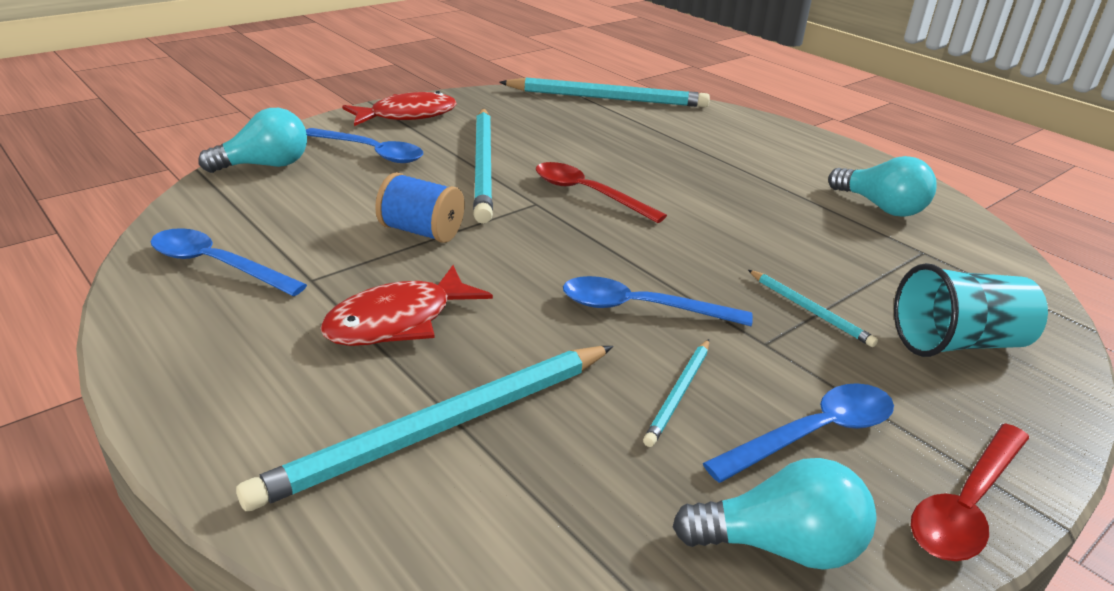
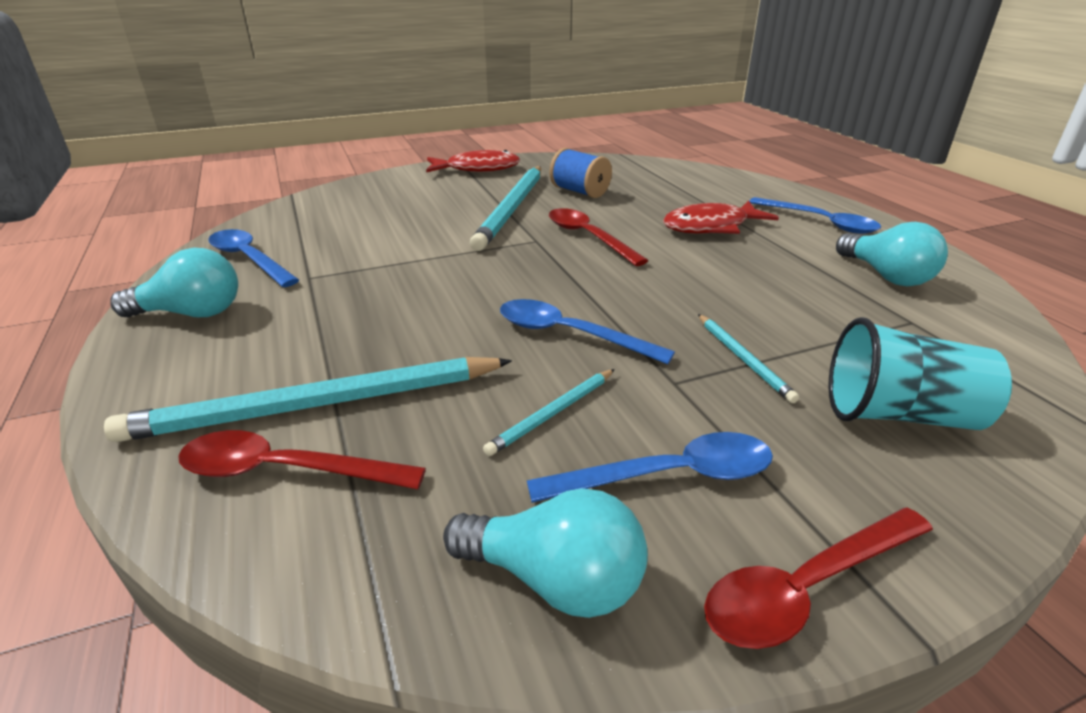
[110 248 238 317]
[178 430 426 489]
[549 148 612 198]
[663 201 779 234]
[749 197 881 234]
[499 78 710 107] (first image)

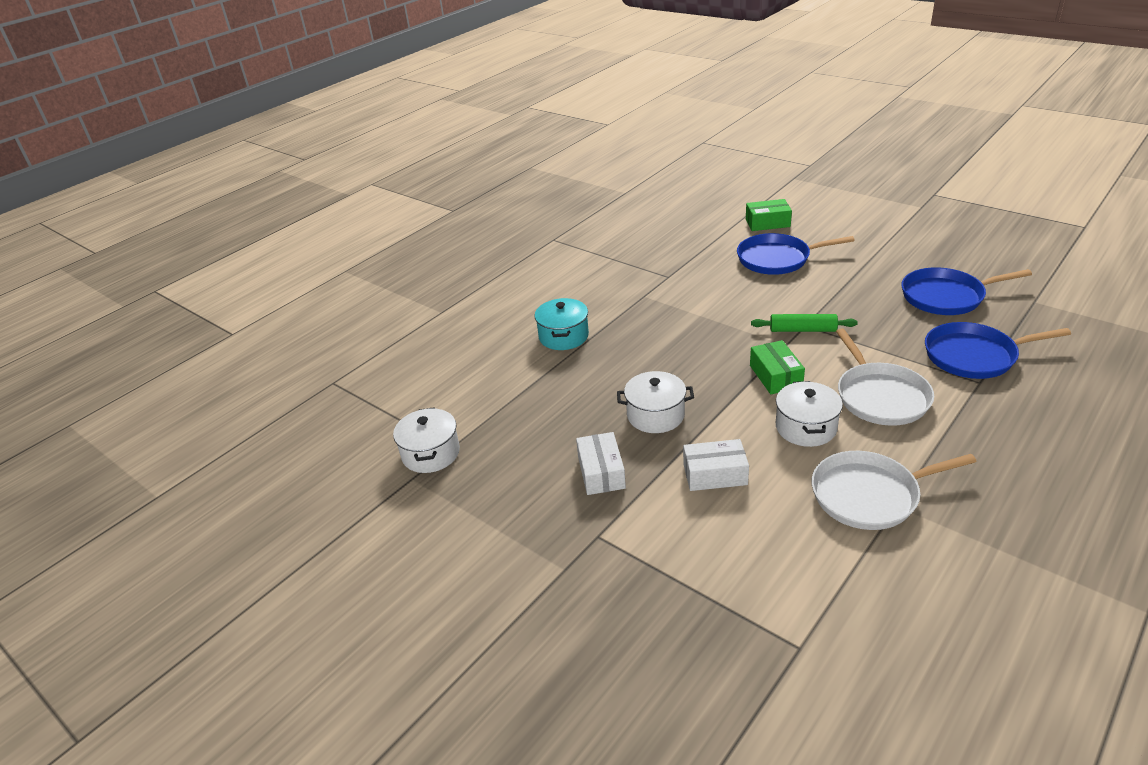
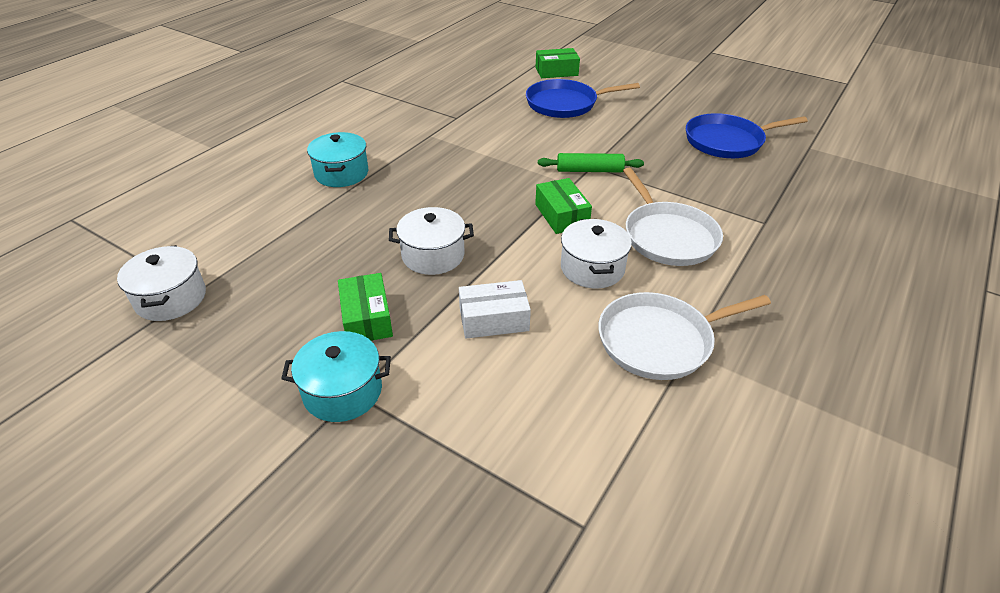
[281 331 391 422]
[338 273 393 341]
[925 322 1071 379] (first image)

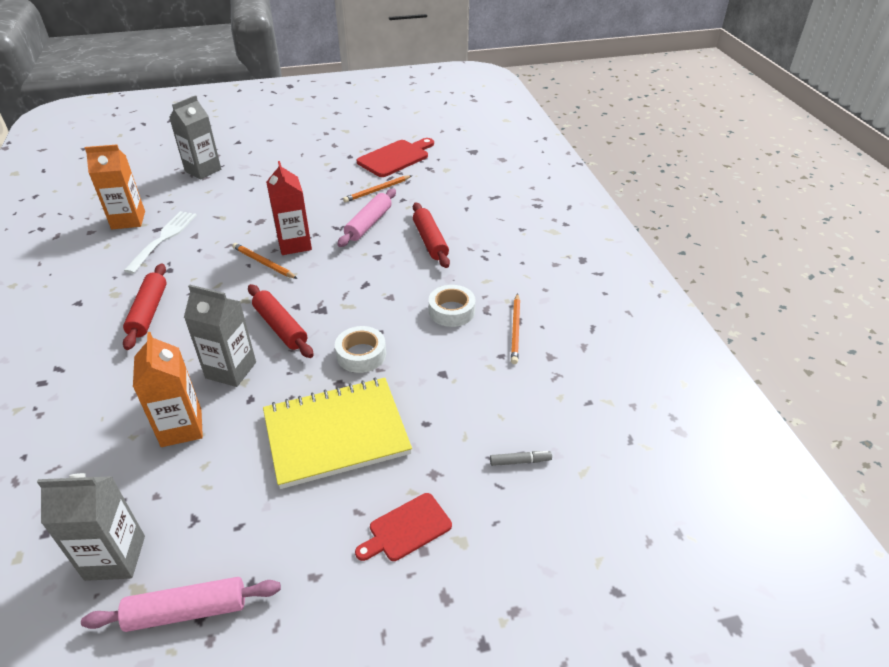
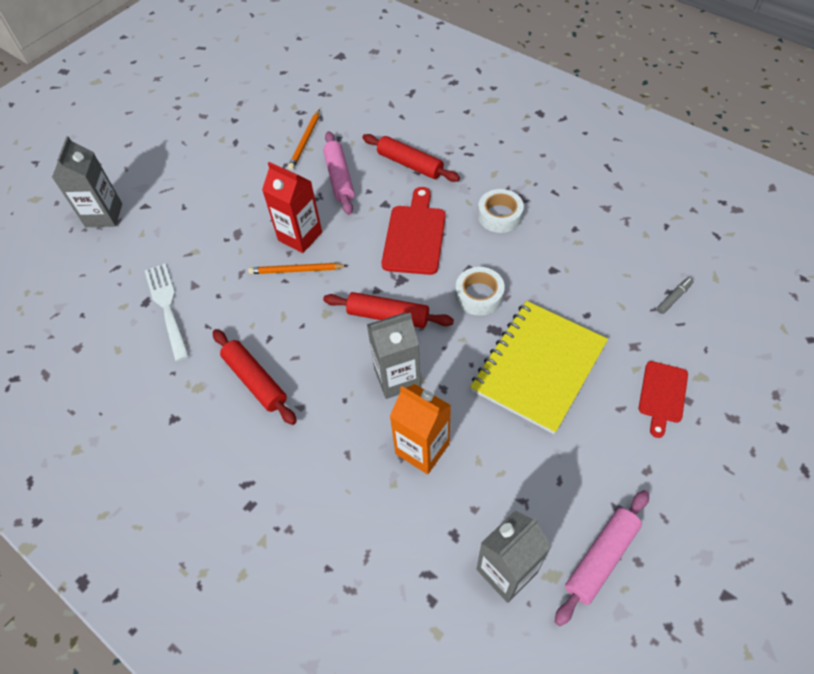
[381 187 446 275]
[85 145 145 229] (first image)
[511 293 520 364] (first image)

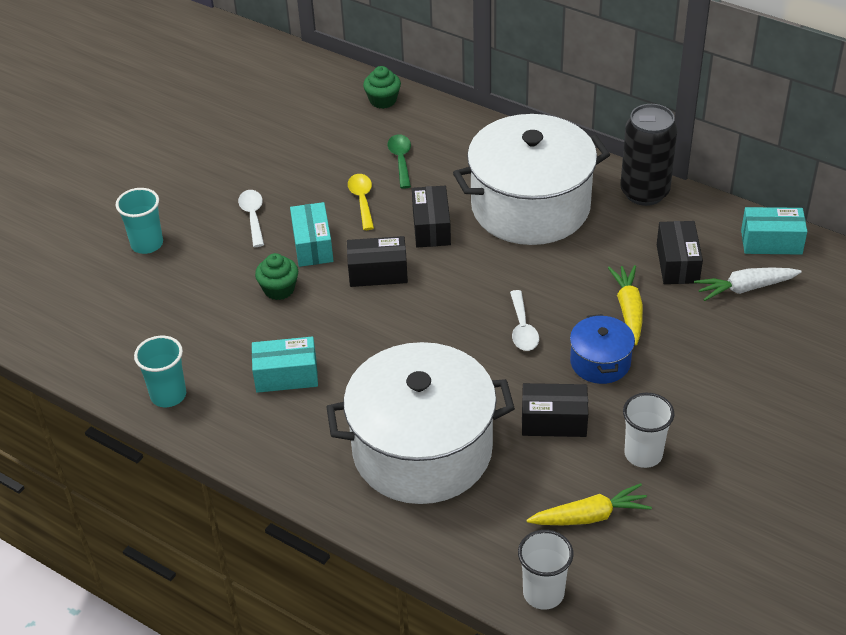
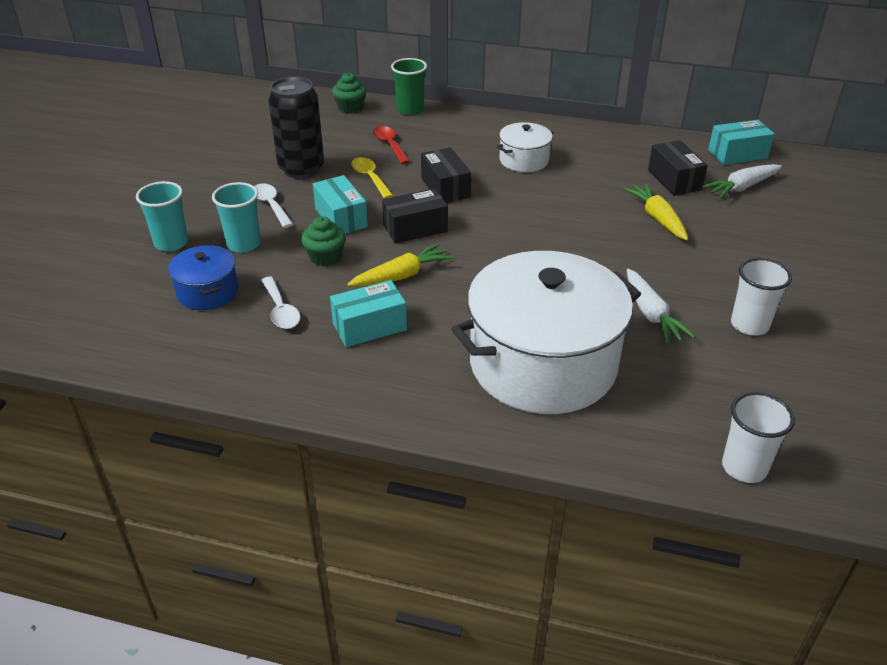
[168 245 238 310]
[212 182 261 253]
[261 276 300 329]
[268 77 324 179]
[347 243 453 286]
[373 126 410 164]
[391 58 427 115]
[497 122 554 172]
[627 269 695 344]

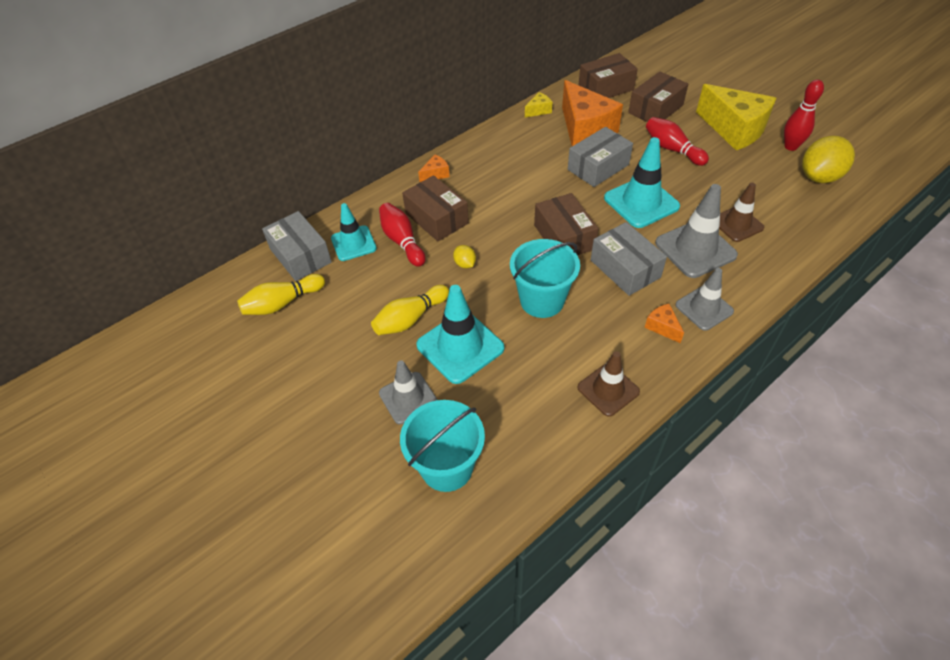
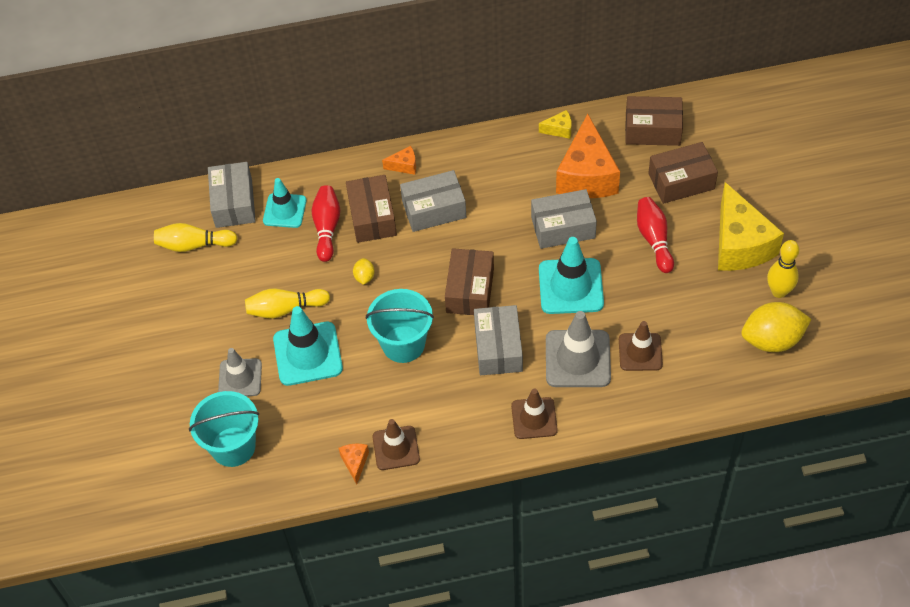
[339 444 369 484]
[400 170 466 232]
[511 389 558 439]
[767 240 799 298]

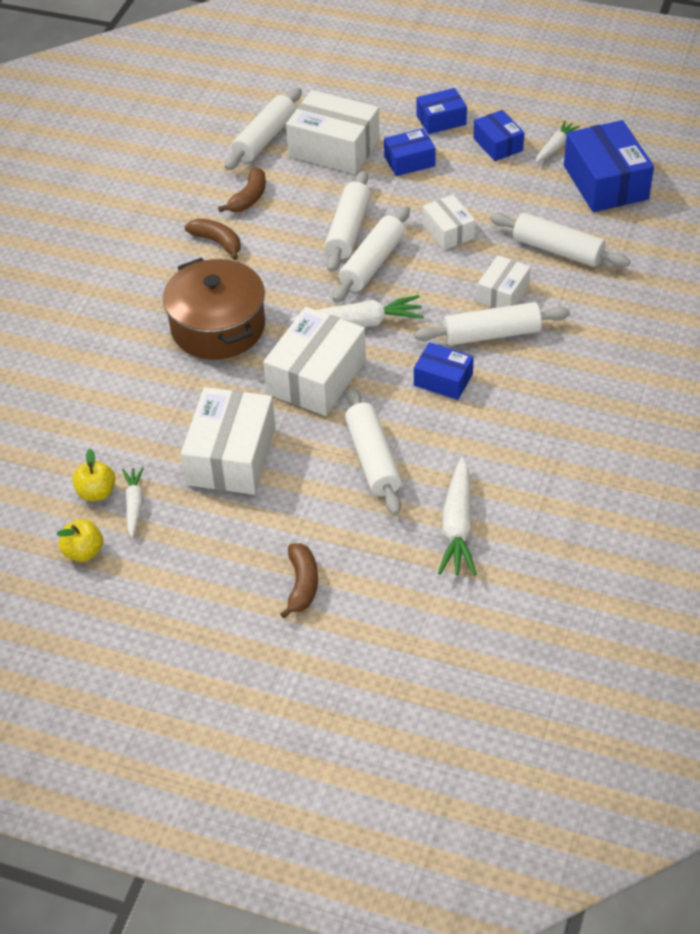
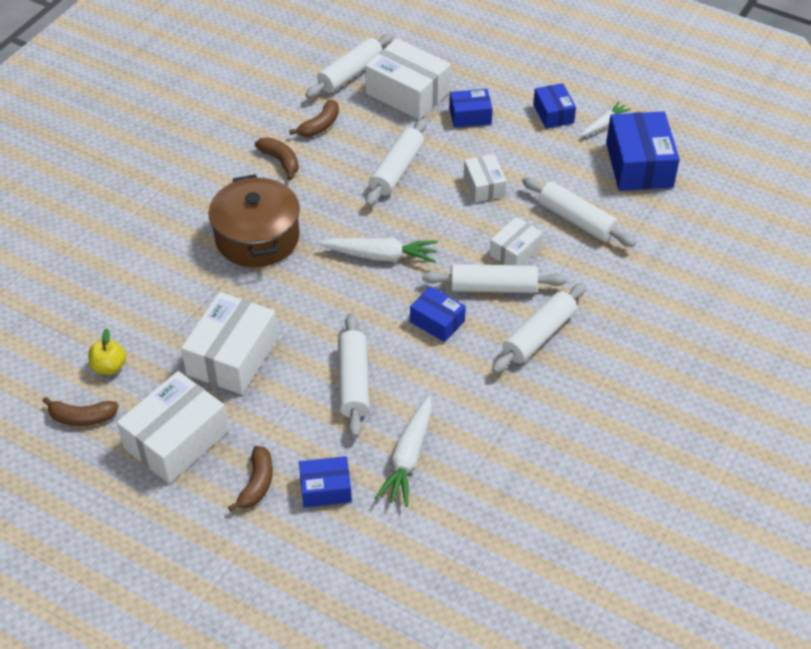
[43 397 119 426]
[117 371 229 484]
[299 456 352 508]
[492 283 586 373]
[122 467 144 538] (first image)

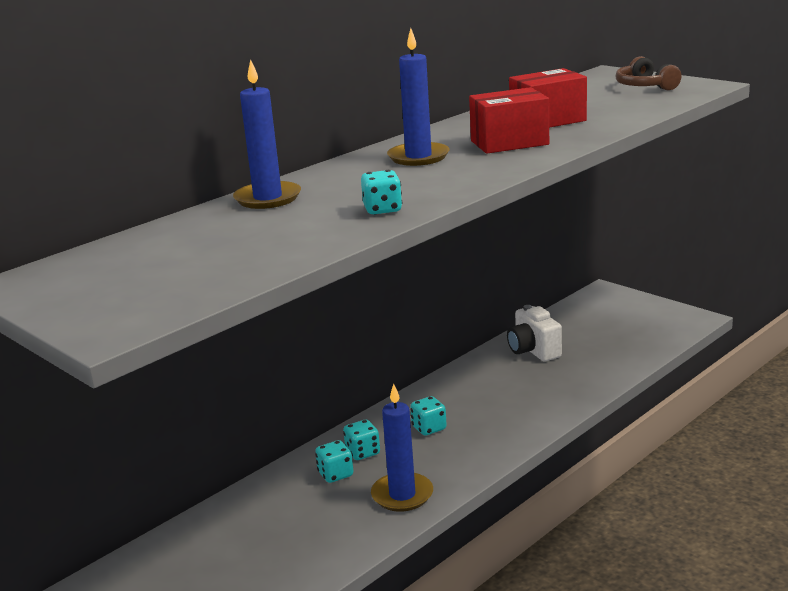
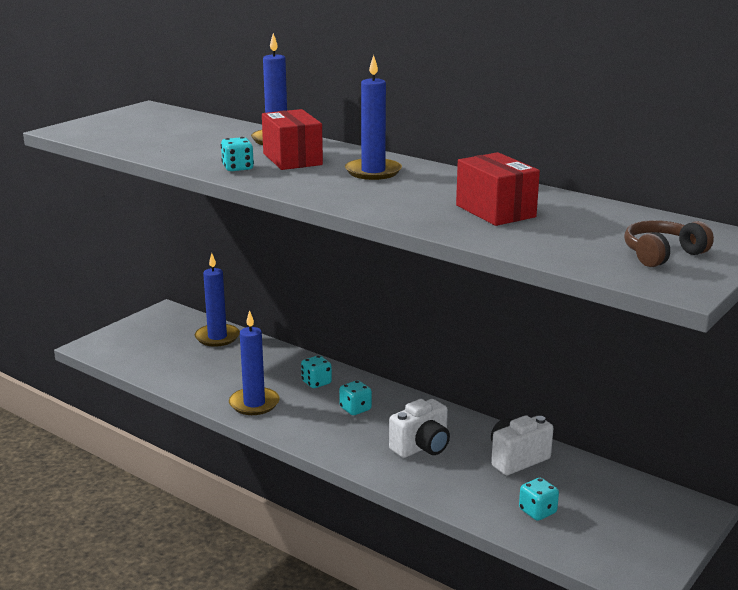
[195 253 240 347]
[262 109 323 170]
[389 399 450 458]
[519 478 559 521]

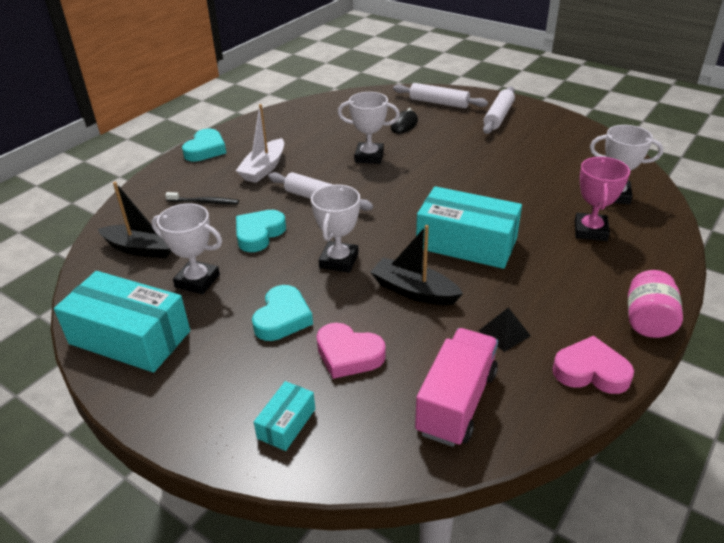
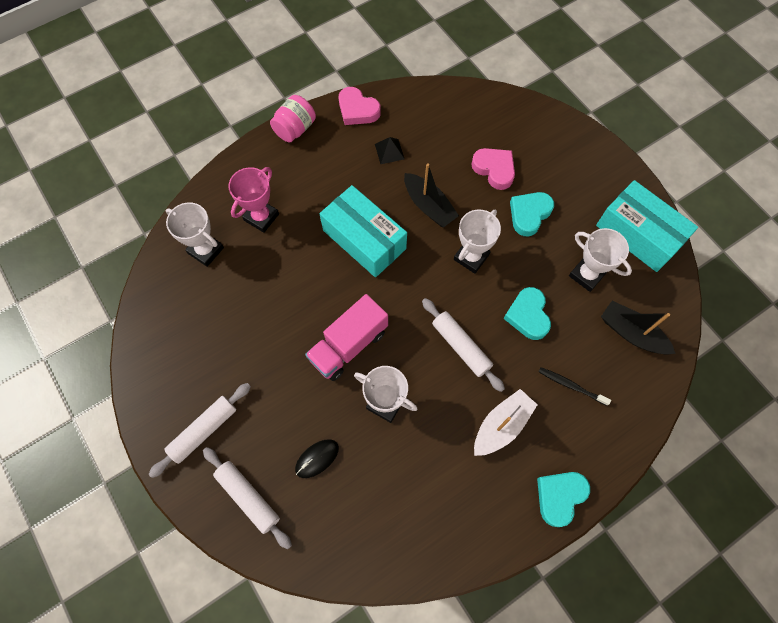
[305 294 388 381]
[503 287 551 340]
[254 381 315 451] (first image)

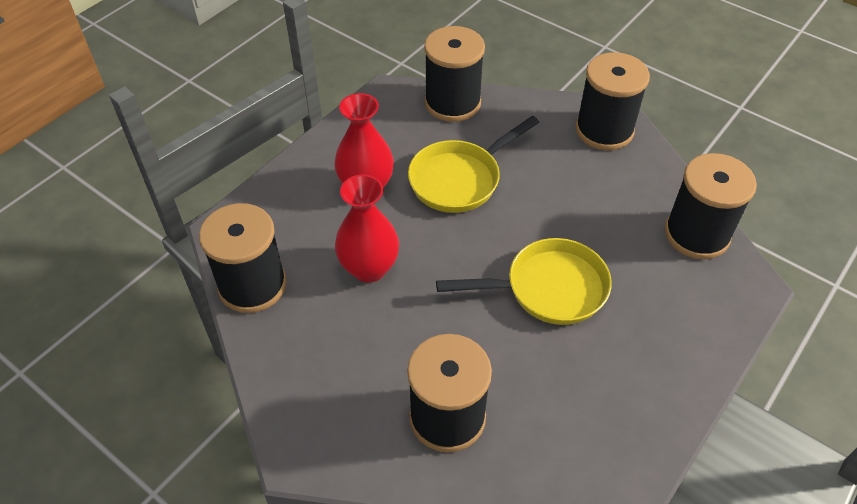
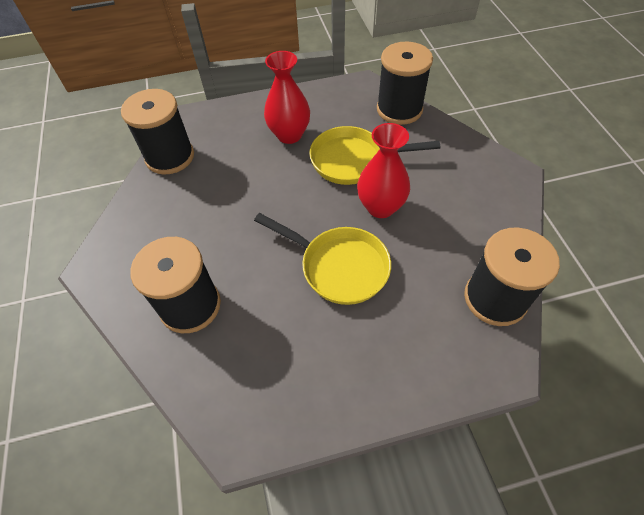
[357 123 410 218]
[575 52 650 150] (first image)

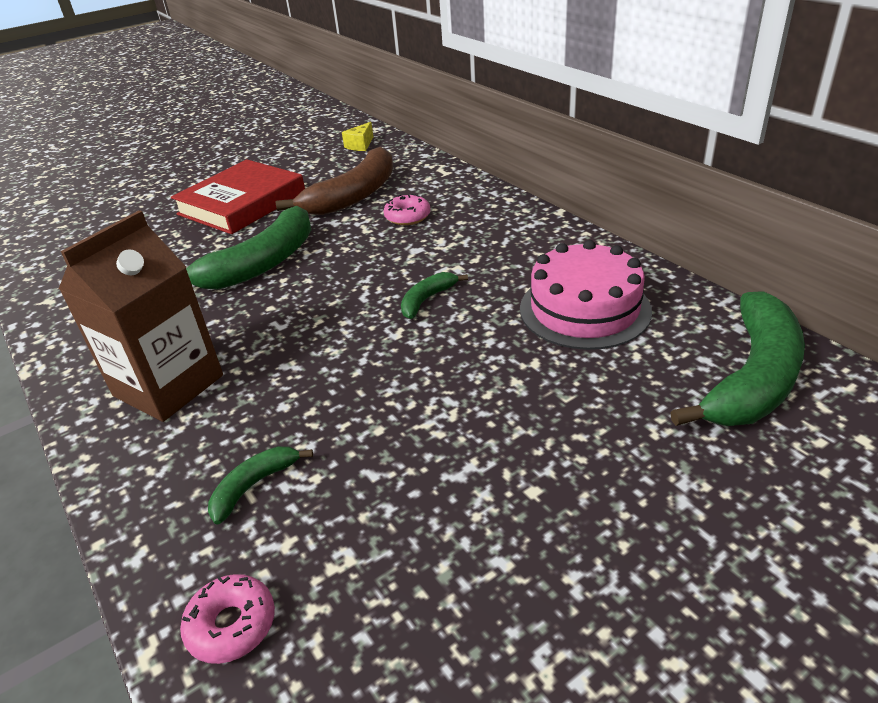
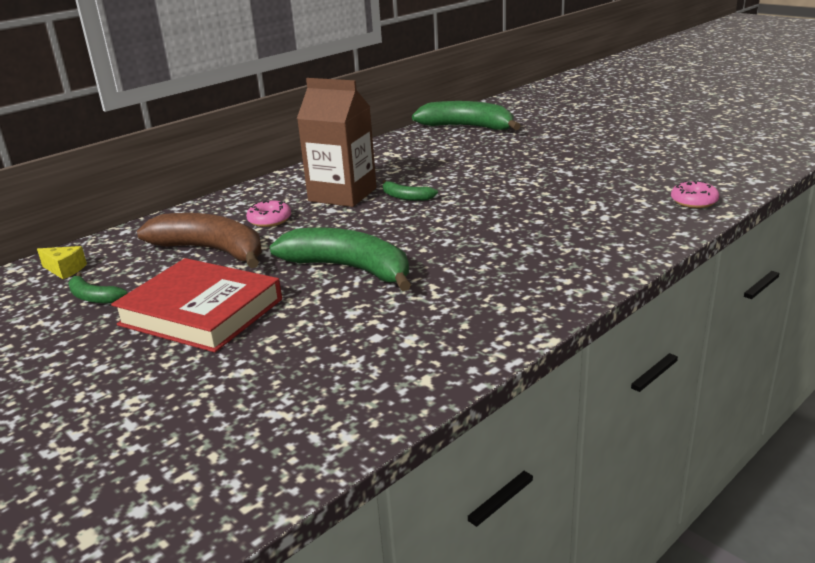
[68 272 127 304]
[297 78 377 207]
[520 240 652 350] (first image)

